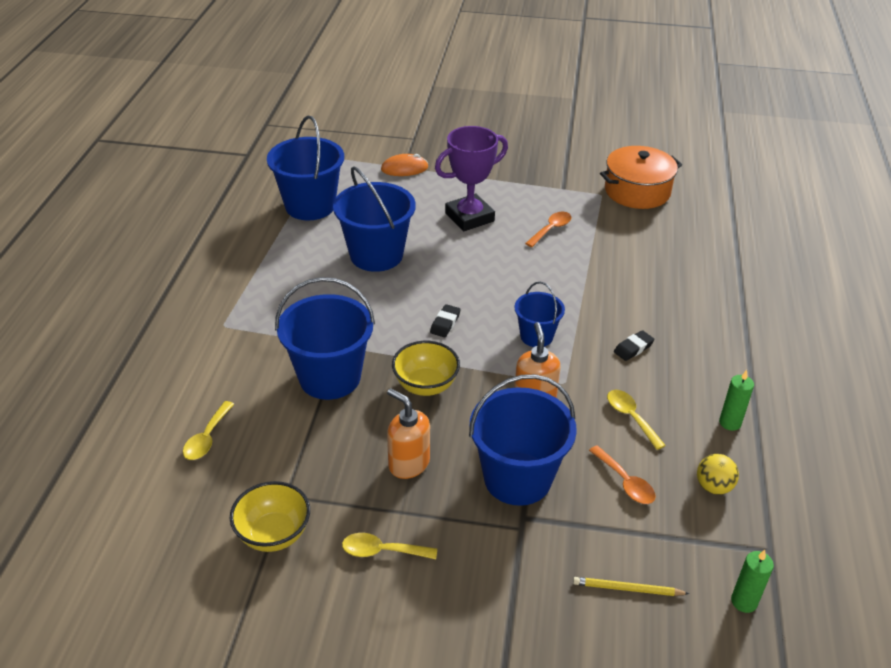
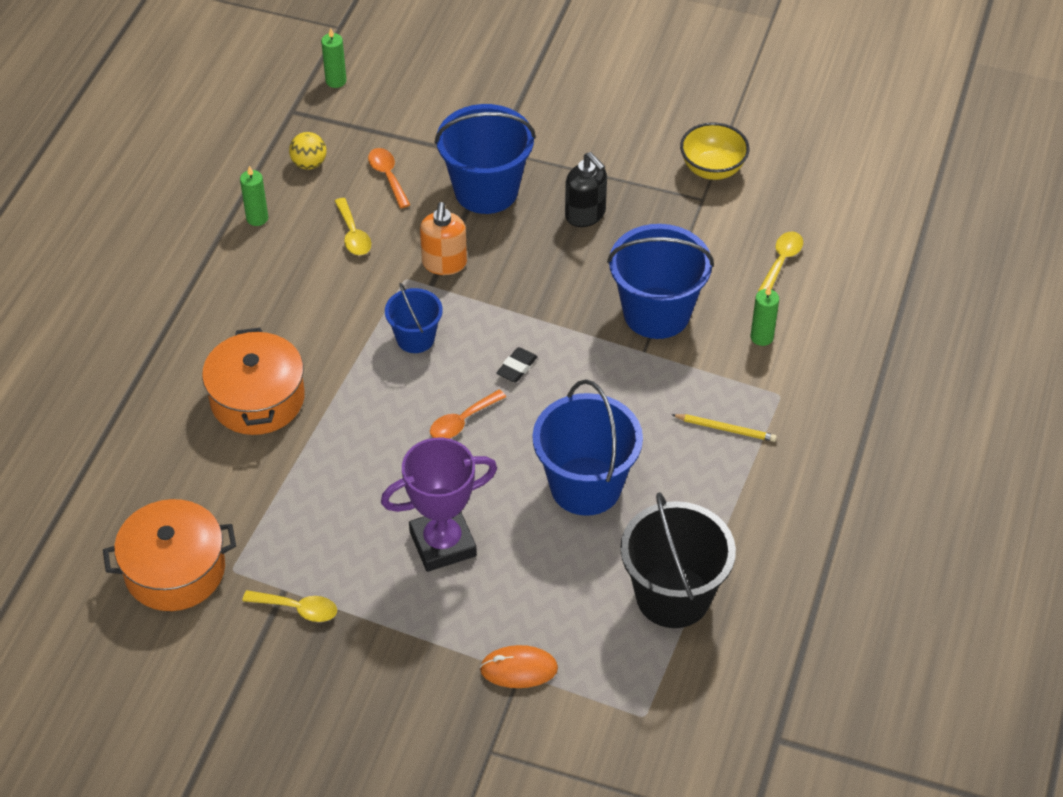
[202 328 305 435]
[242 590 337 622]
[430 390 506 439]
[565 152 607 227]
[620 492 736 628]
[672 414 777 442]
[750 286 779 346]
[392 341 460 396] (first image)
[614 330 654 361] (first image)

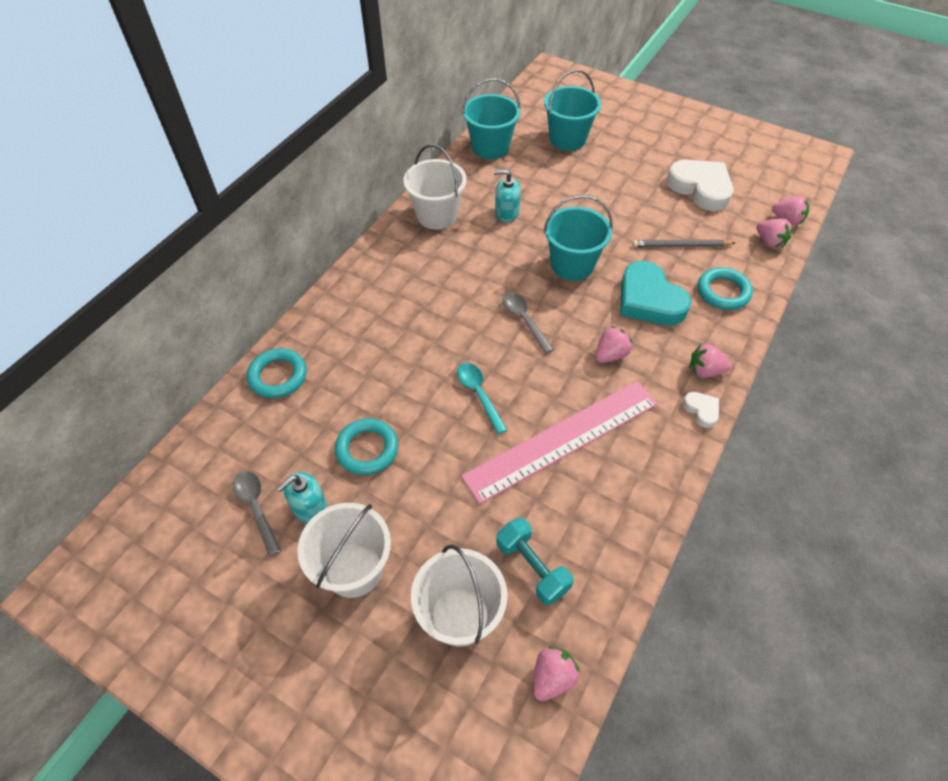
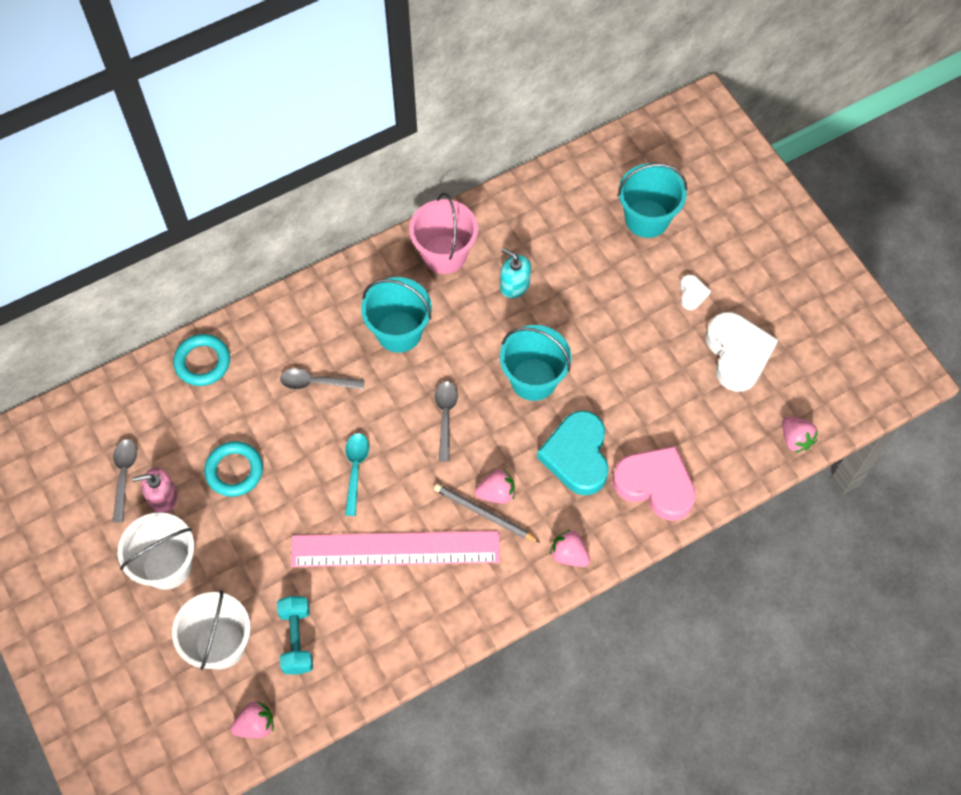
[133 468 178 513]
[280 368 365 389]
[361 277 432 353]
[409 193 478 274]
[434 484 541 543]
[613 446 696 521]
[680 275 711 310]
[756 219 793 248] (first image)

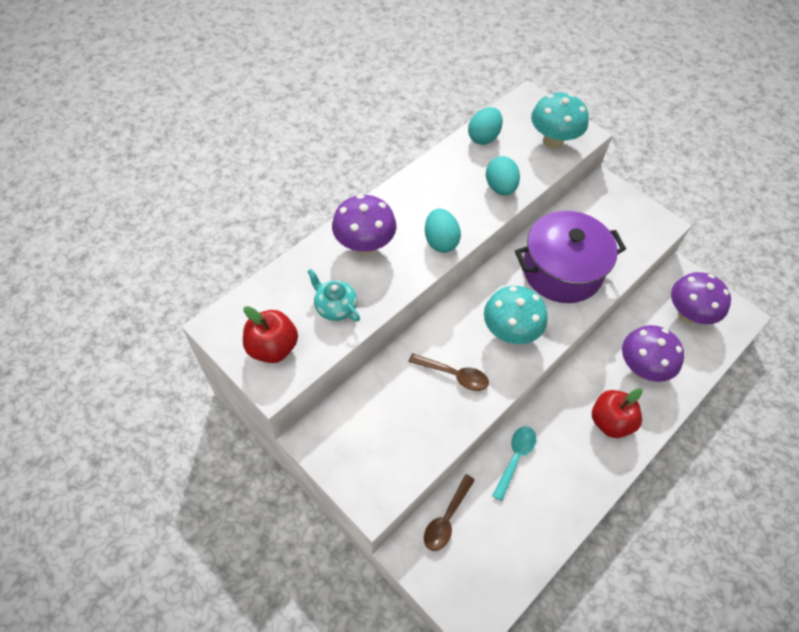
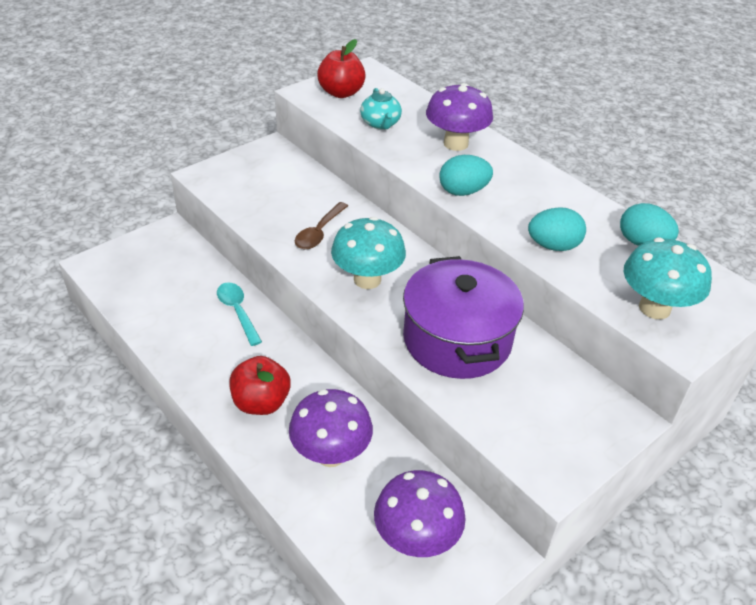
[217 282 262 346]
[360 88 402 129]
[424 474 475 551] (first image)

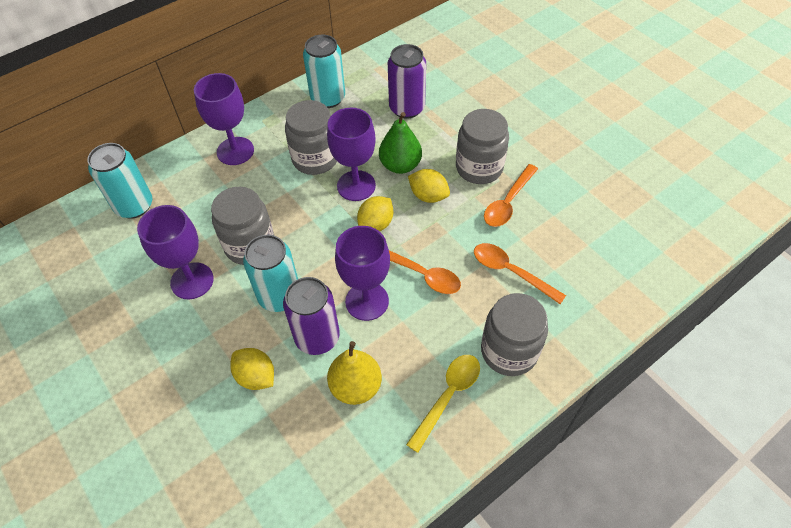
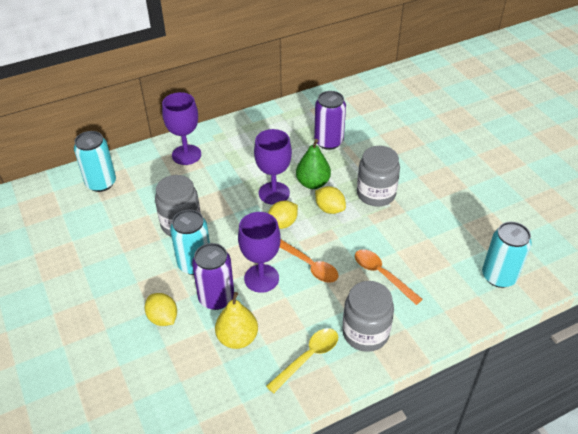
[482 222 532 288]
[137 205 214 299] (first image)
[285 100 337 175] (first image)
[484 164 538 227] (first image)

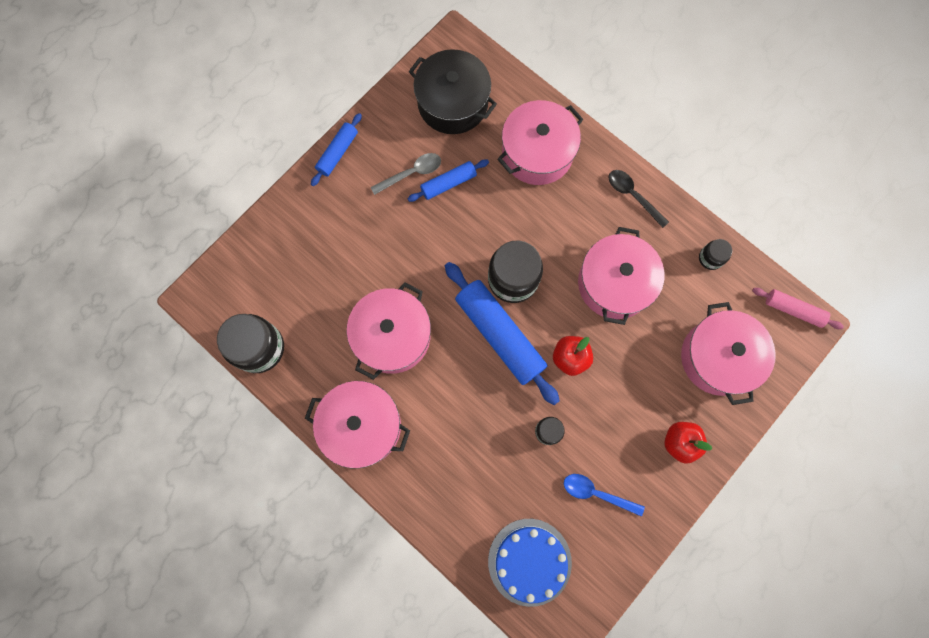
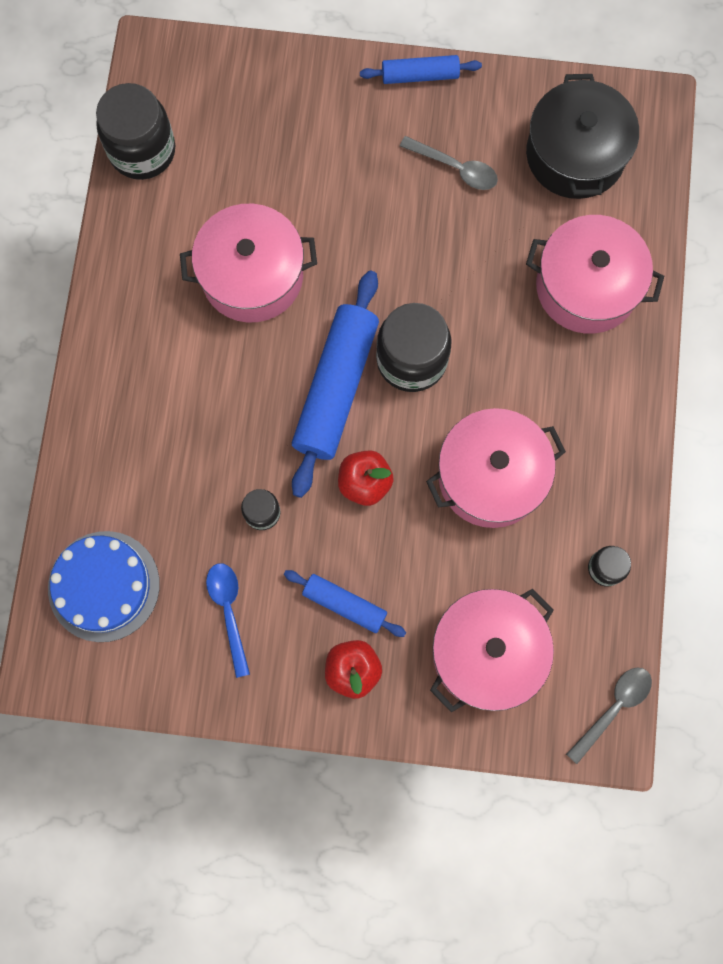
[284 570 406 637]
[566 668 652 764]
[305 381 410 469] (first image)
[609 170 669 228] (first image)

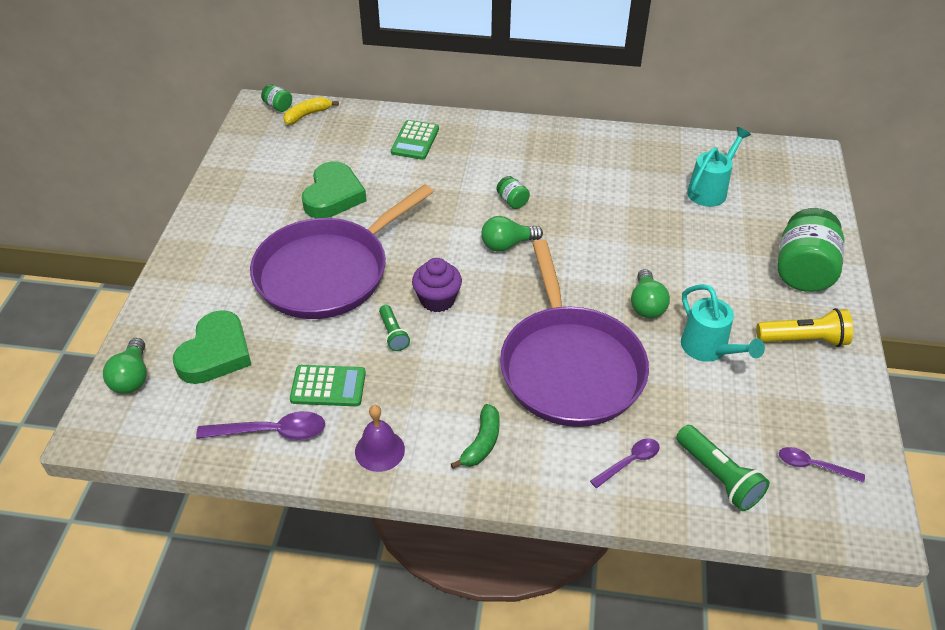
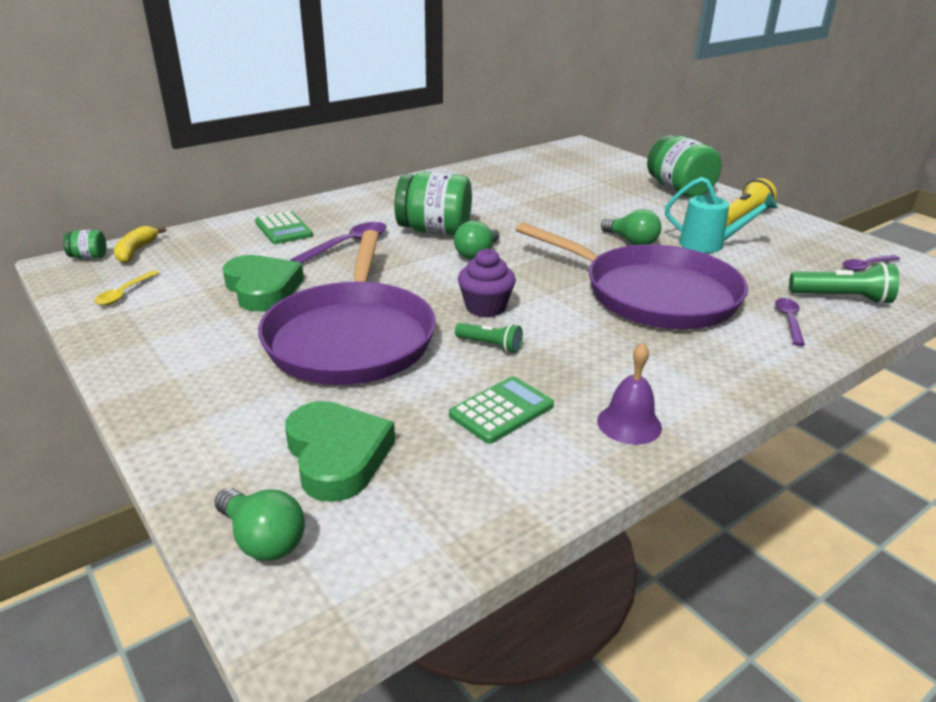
[94 270 159 305]
[291 222 387 263]
[394 172 472 235]
[451 404 500 469] (first image)
[687 127 751 207] (first image)

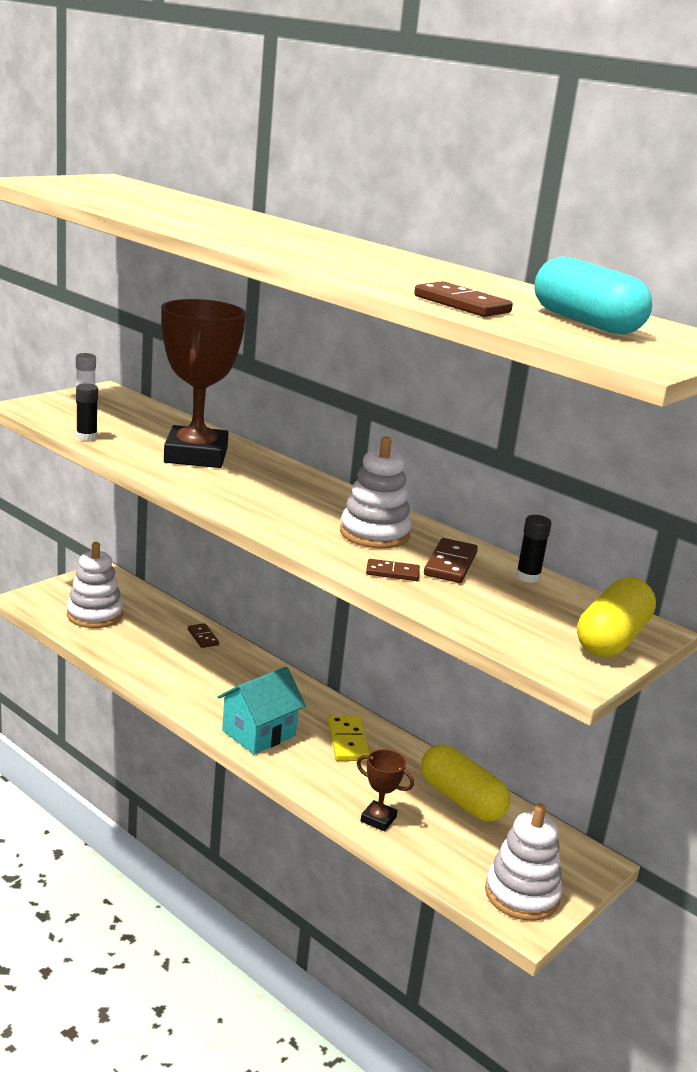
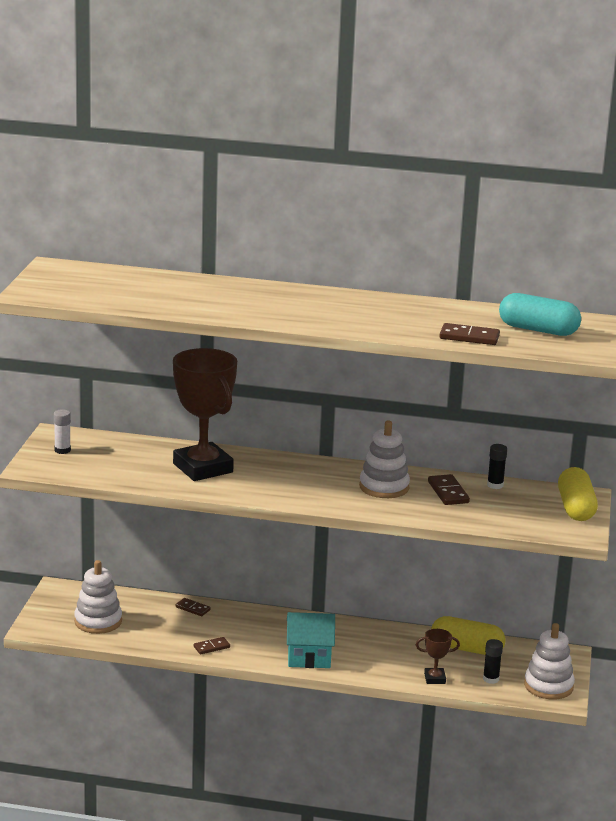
[194 637 230 654]
[287 612 335 668]
[483 639 503 684]
[328 716 370 761] (first image)

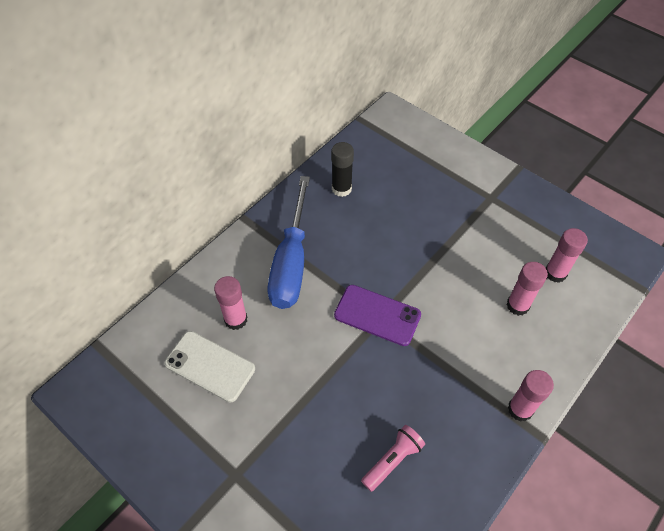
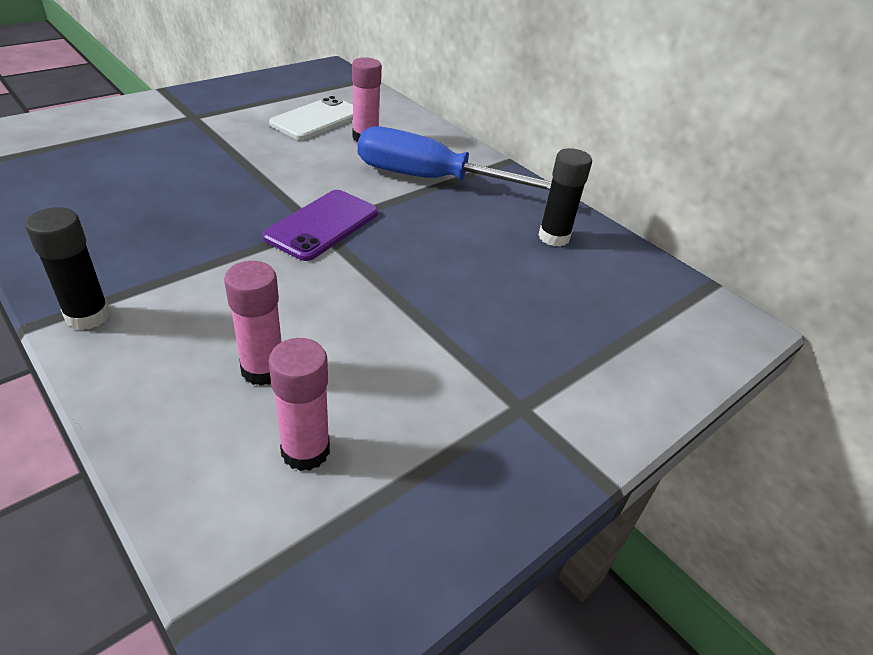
[25 207 110 330]
[361 425 425 492] (first image)

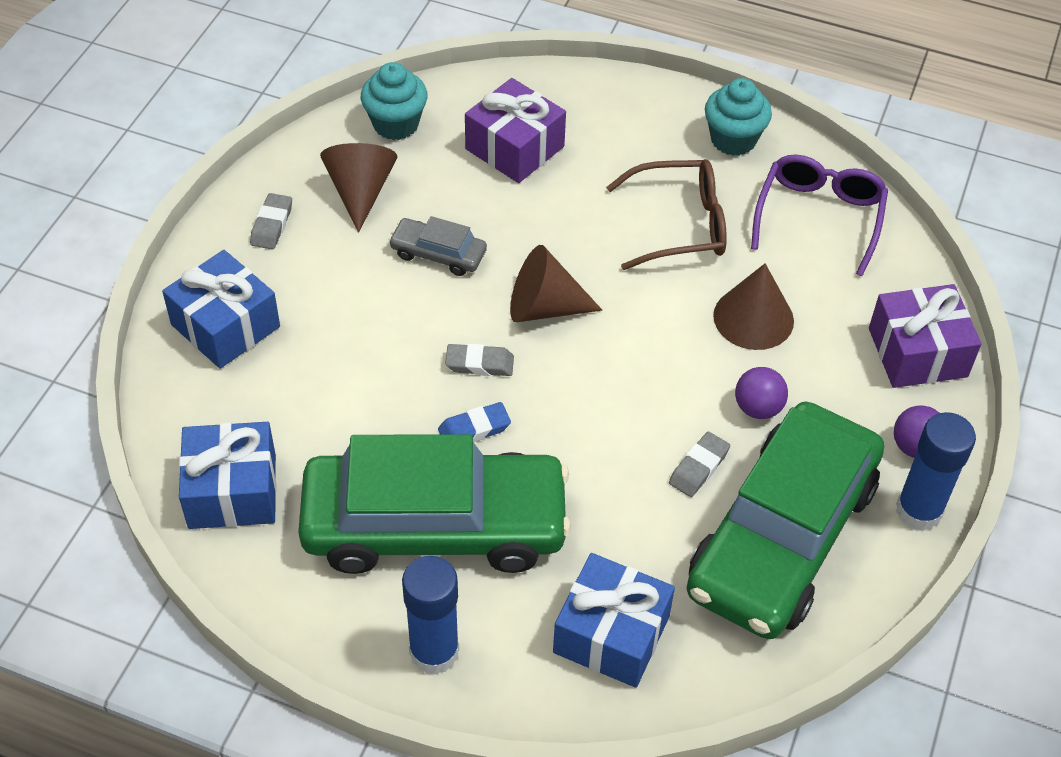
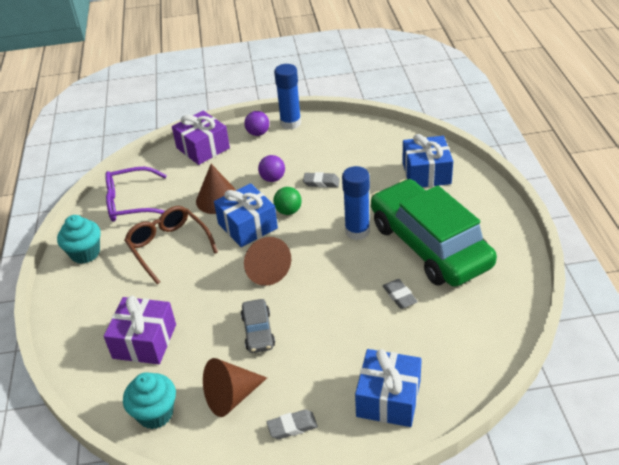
[214 183 278 247]
[273 187 302 215]
[342 166 370 240]
[383 279 418 309]
[438 402 511 442] (first image)
[687 402 884 639] (first image)

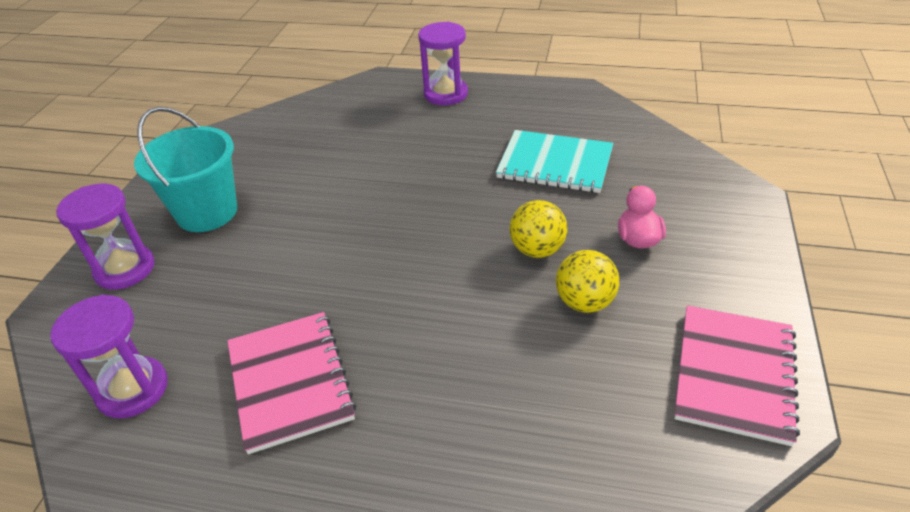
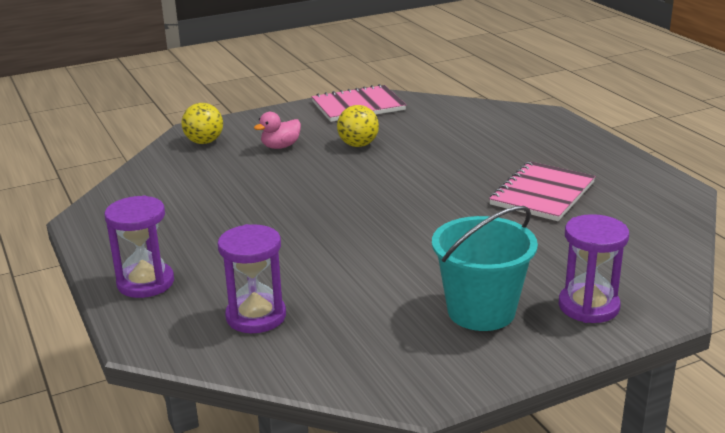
[181 103 223 144]
[218 224 286 333]
[496 130 613 193] (first image)

